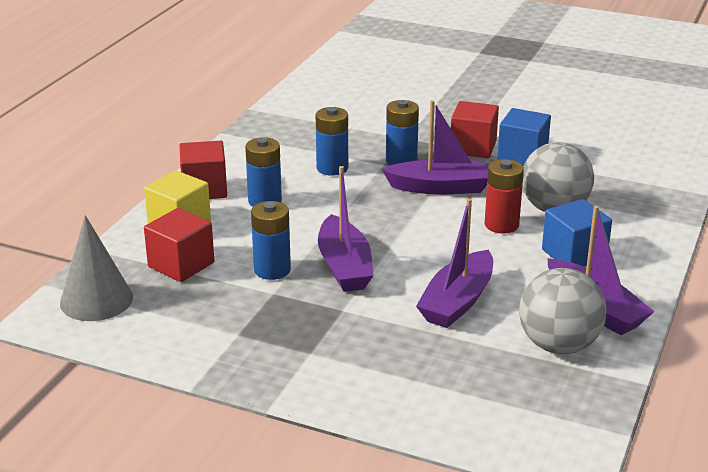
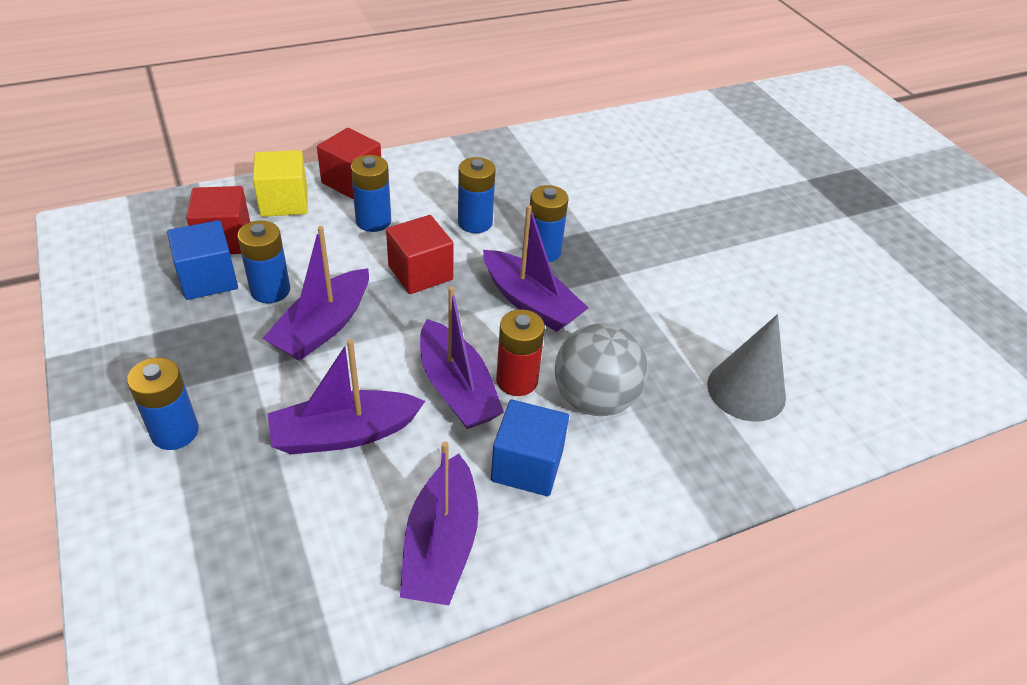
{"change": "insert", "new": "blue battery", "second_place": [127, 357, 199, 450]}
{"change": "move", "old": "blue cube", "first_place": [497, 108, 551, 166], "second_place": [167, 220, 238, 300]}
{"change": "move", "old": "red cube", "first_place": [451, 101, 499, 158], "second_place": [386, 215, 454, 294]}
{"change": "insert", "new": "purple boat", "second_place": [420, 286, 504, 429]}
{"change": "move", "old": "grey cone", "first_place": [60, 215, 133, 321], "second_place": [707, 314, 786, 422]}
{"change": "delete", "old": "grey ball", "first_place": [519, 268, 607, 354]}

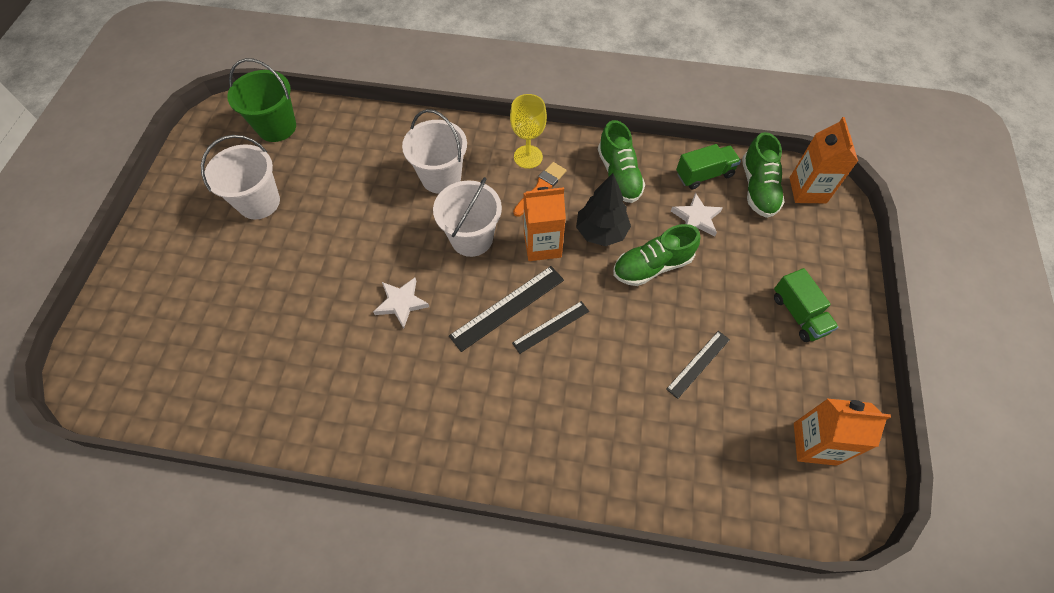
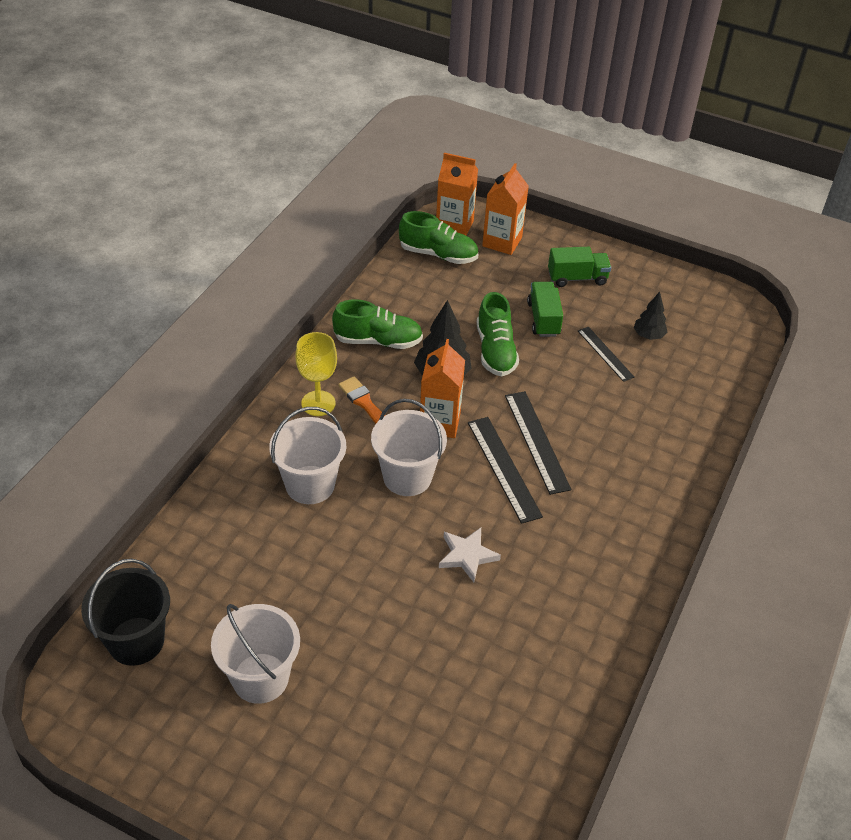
{"change": "recolor", "old": "green bucket", "new": "black bucket", "first_place": [227, 58, 296, 142], "second_place": [81, 559, 170, 666]}
{"change": "move", "old": "orange carton", "first_place": [794, 398, 891, 466], "second_place": [482, 163, 529, 255]}
{"change": "resize", "old": "black ruler", "first_place": [512, 301, 589, 354], "second_place": [505, 391, 572, 495], "factor": 1.55}
{"change": "move", "old": "green truck", "first_place": [676, 144, 741, 189], "second_place": [527, 282, 563, 337]}
{"change": "insert", "new": "black tree", "second_place": [634, 292, 668, 340]}
{"change": "delete", "old": "white star", "first_place": [671, 192, 723, 237]}

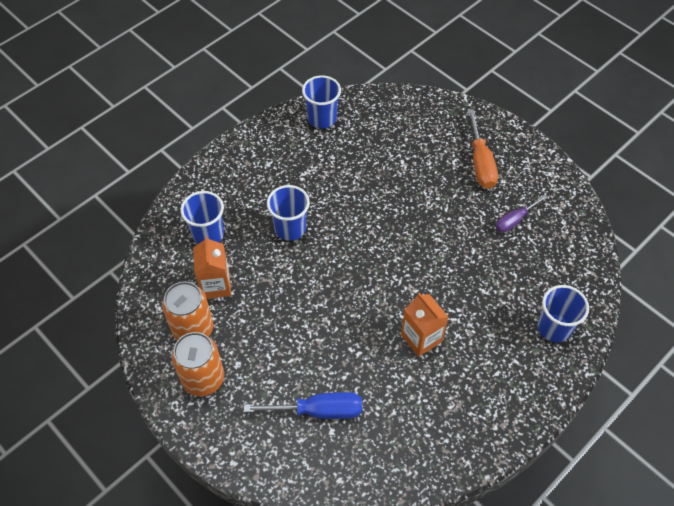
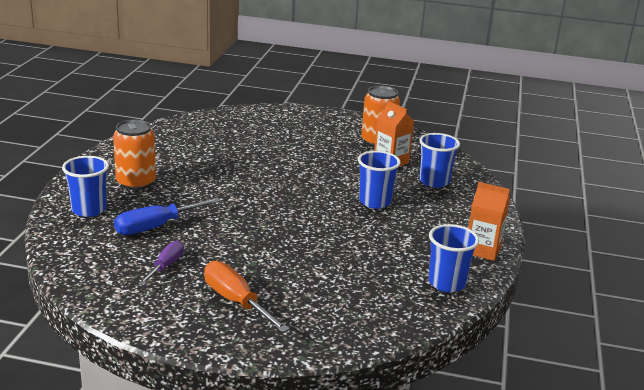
{"change": "move", "old": "orange can", "first_place": [172, 332, 224, 396], "second_place": [113, 120, 156, 190]}
{"change": "move", "old": "blue screwdriver", "first_place": [244, 392, 362, 419], "second_place": [114, 197, 221, 235]}
{"change": "move", "old": "orange carton", "first_place": [401, 293, 448, 357], "second_place": [468, 182, 510, 261]}

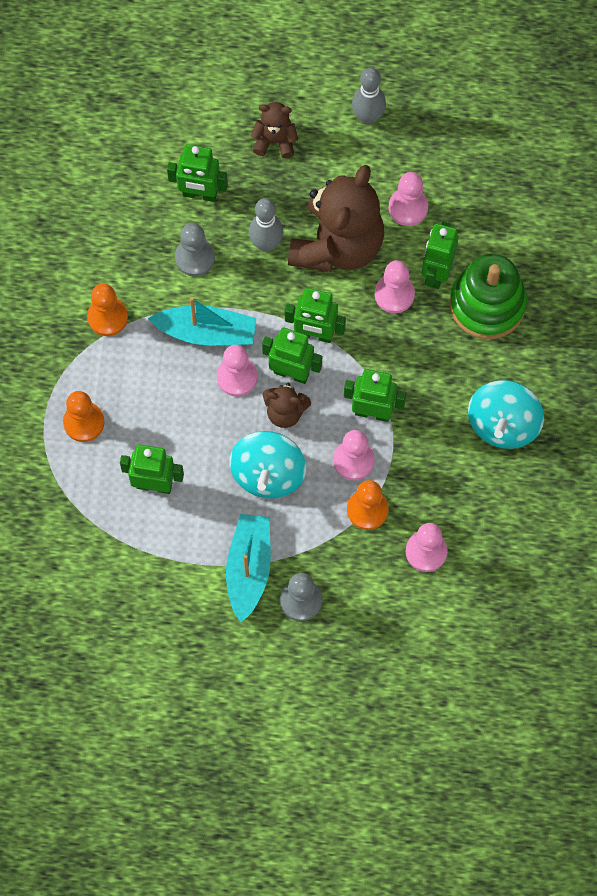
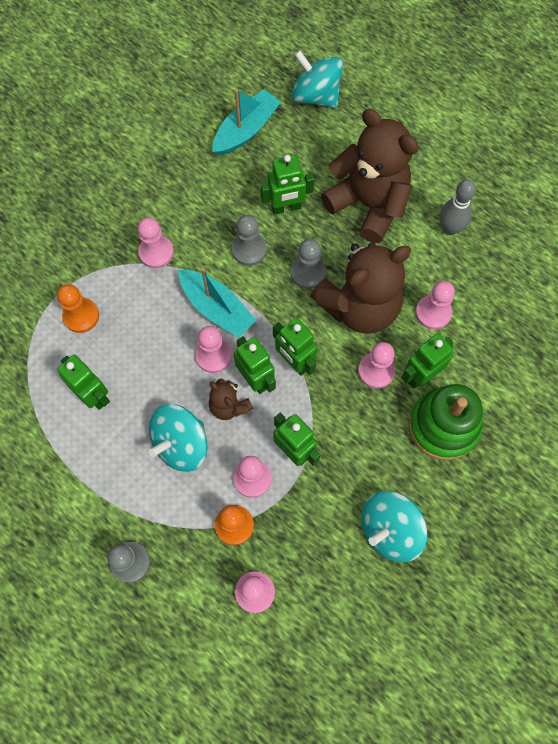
{"change": "recolor", "old": "orange pawn", "new": "pink pawn", "first_place": [87, 283, 128, 336], "second_place": [138, 217, 174, 268]}
{"change": "move", "old": "turquoise boat", "first_place": [226, 514, 271, 622], "second_place": [212, 89, 281, 155]}
{"change": "rotate", "old": "green robot", "first_place": [167, 144, 228, 202], "second_place": [261, 155, 314, 215], "degrees": -60}
{"change": "insert", "new": "turquoise spinning top", "second_place": [291, 50, 343, 108]}
{"change": "replace", "old": "grey bowling pin", "new": "grey pawn", "first_place": [249, 198, 283, 252], "second_place": [291, 239, 326, 289]}
{"change": "resize", "old": "brown teddy bear", "first_place": [251, 102, 298, 158], "second_place": [321, 109, 419, 243], "factor": 2.14}

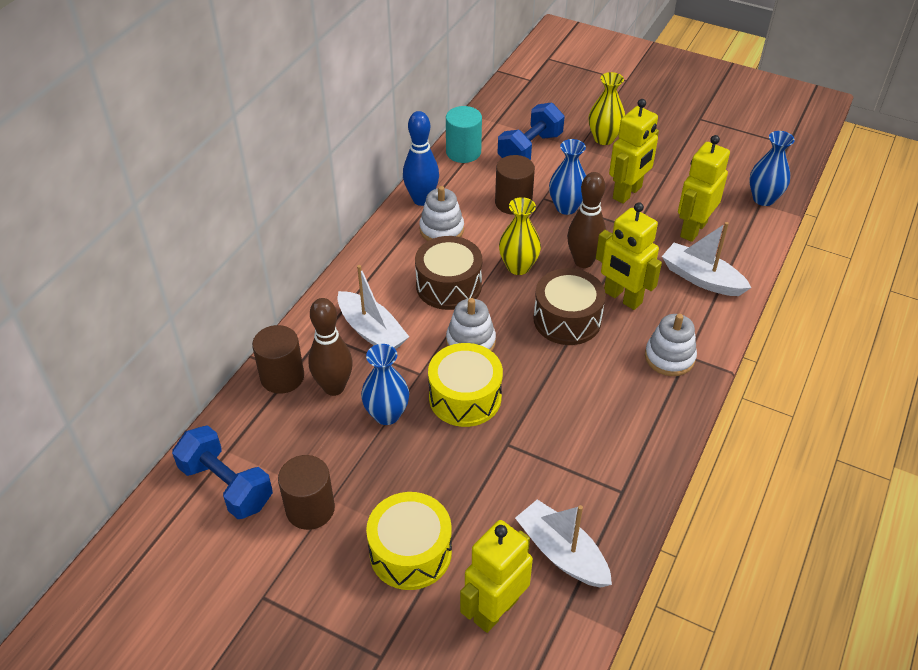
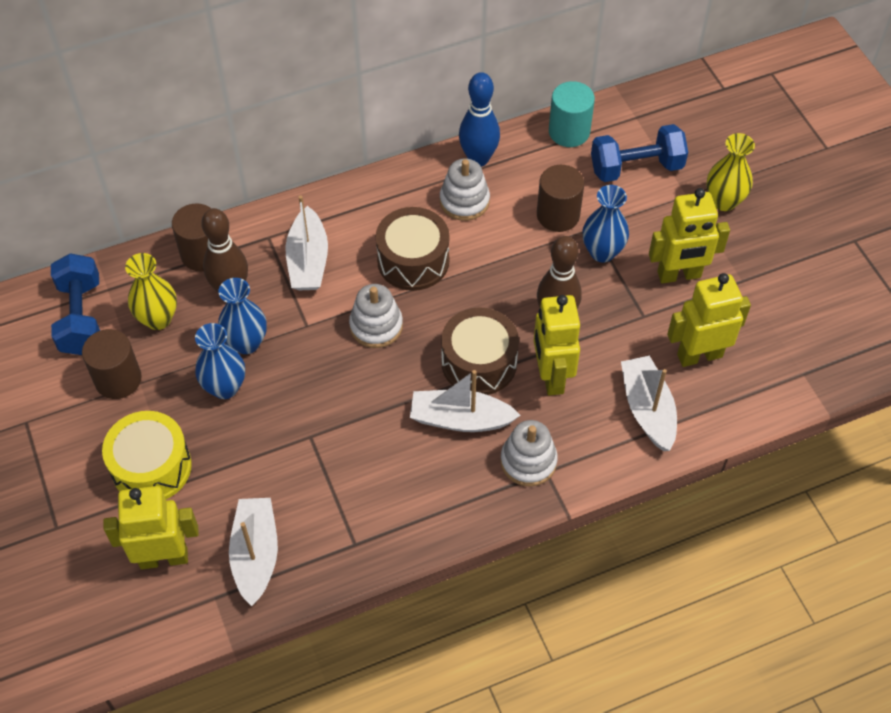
{"change": "move", "old": "yellow vase", "first_place": [499, 197, 541, 275], "second_place": [125, 253, 177, 330]}
{"change": "move", "old": "blue vase", "first_place": [749, 131, 795, 206], "second_place": [195, 323, 245, 399]}
{"change": "insert", "new": "white boat", "second_place": [410, 370, 521, 432]}
{"change": "delete", "old": "yellow drum", "first_place": [428, 343, 503, 427]}

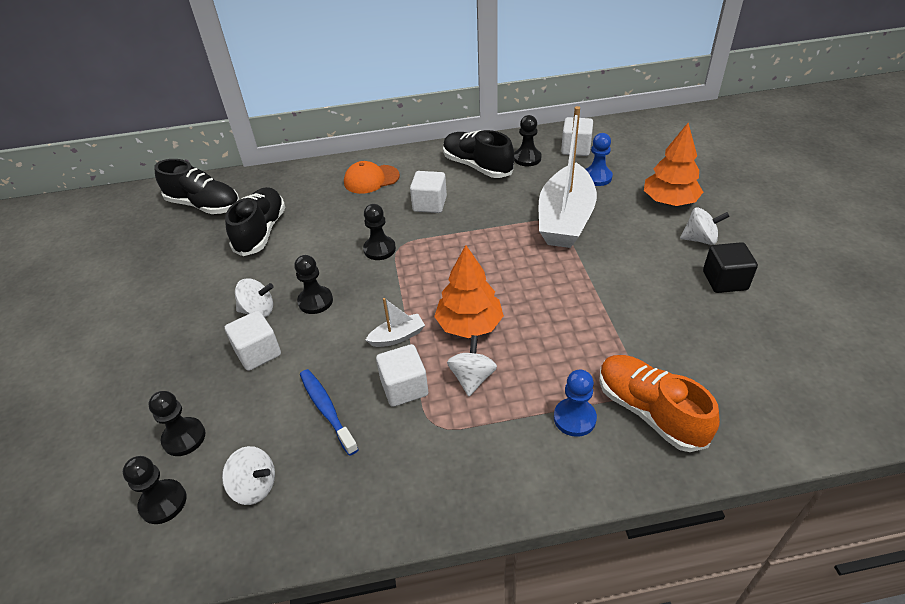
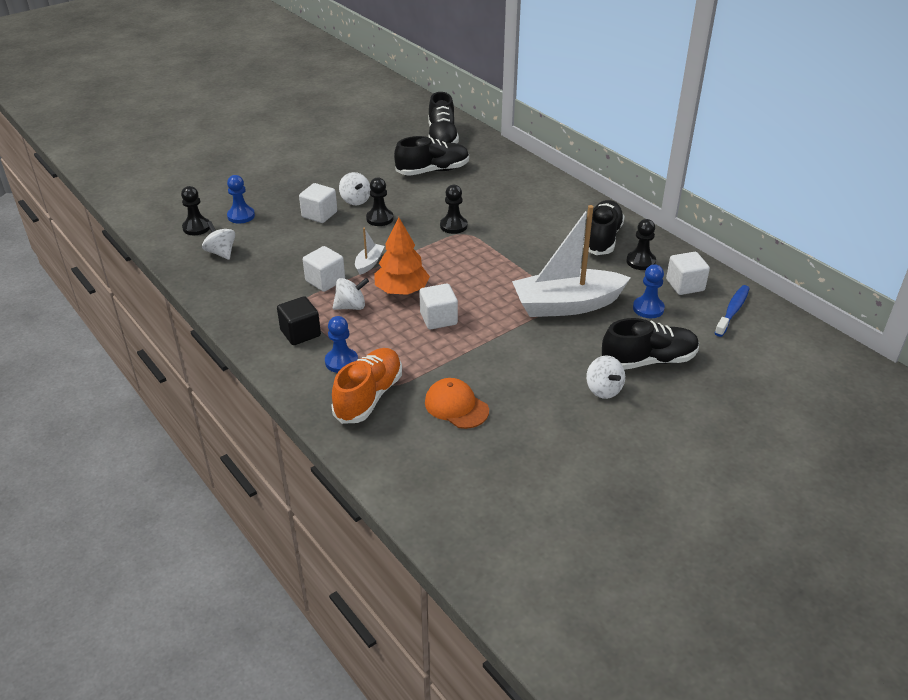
{"change": "rotate", "old": "white spinning top", "first_place": [222, 446, 275, 505], "second_place": [202, 221, 235, 260], "degrees": 150}
{"change": "recolor", "old": "black pawn", "new": "blue pawn", "first_place": [148, 391, 206, 456], "second_place": [227, 175, 255, 224]}
{"change": "move", "old": "black cube", "first_place": [703, 242, 758, 293], "second_place": [277, 296, 321, 345]}
{"change": "rotate", "old": "white boat", "first_place": [366, 298, 425, 347], "second_place": [355, 228, 385, 275], "degrees": -105}
{"change": "move", "old": "white cube", "first_place": [410, 171, 447, 213], "second_place": [419, 284, 458, 330]}
{"change": "move", "old": "orange cap", "first_place": [344, 161, 400, 194], "second_place": [425, 378, 489, 429]}
{"change": "replace", "old": "orange tree", "new": "black shoe", "first_place": [644, 123, 703, 206], "second_place": [602, 318, 699, 370]}
{"change": "move", "old": "blue toothbrush", "first_place": [300, 369, 359, 456], "second_place": [715, 285, 750, 337]}

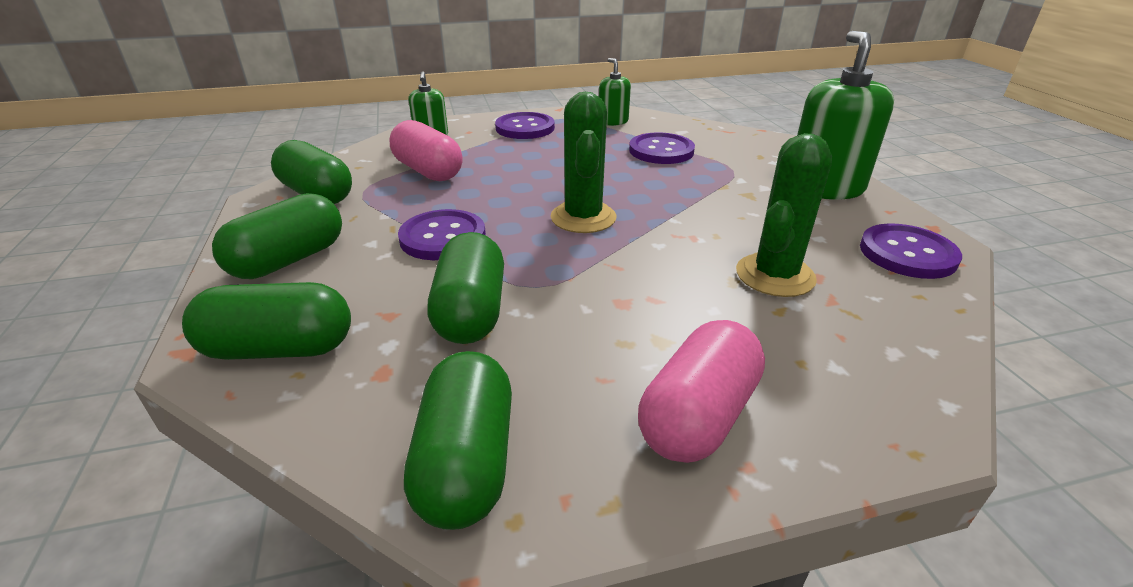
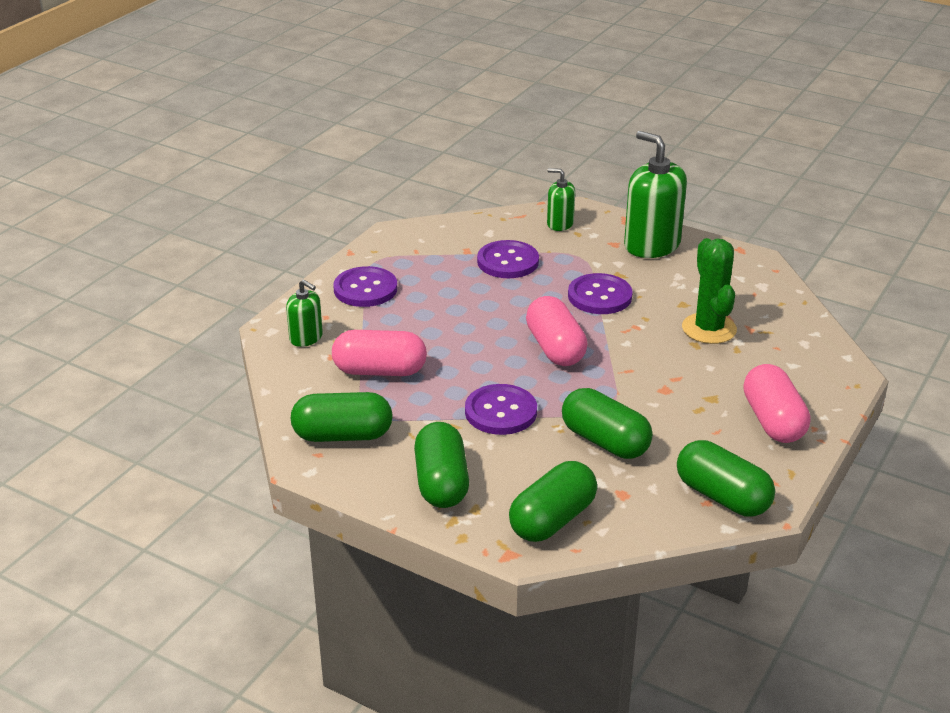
{"change": "replace", "old": "green cactus", "new": "pink capsule", "first_place": [551, 92, 616, 233], "second_place": [526, 296, 587, 366]}
{"change": "move", "old": "green soap dispenser", "first_place": [599, 58, 631, 126], "second_place": [547, 168, 575, 231]}
{"change": "move", "old": "purple button", "first_place": [860, 223, 962, 279], "second_place": [568, 273, 633, 314]}

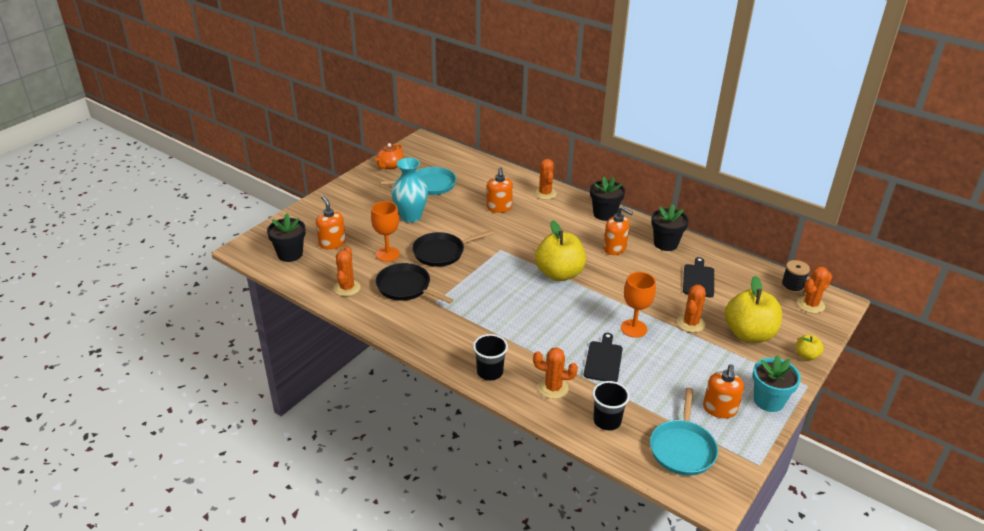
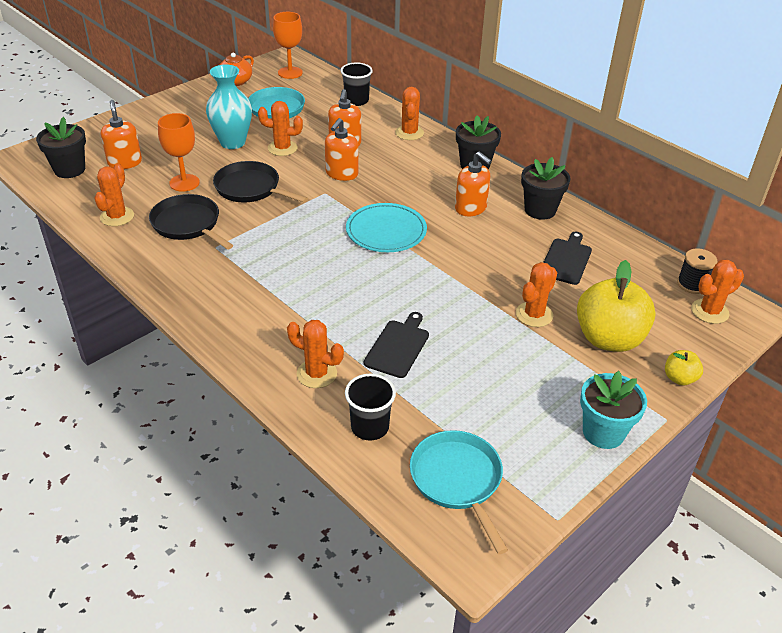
{"change": "rotate", "old": "black pan", "first_place": [412, 230, 494, 267], "second_place": [213, 161, 308, 202], "degrees": 45}
{"change": "insert", "new": "orange cactus", "second_place": [258, 101, 303, 156]}
{"change": "move", "old": "orange goblet", "first_place": [621, 272, 656, 338], "second_place": [273, 12, 303, 79]}
{"change": "move", "old": "orange soap dispenser", "first_place": [703, 364, 744, 418], "second_place": [325, 118, 358, 181]}
{"change": "move", "old": "black cup", "first_place": [473, 334, 508, 381], "second_place": [340, 62, 373, 106]}
{"change": "replace", "old": "yellow apple", "new": "turquoise plate", "first_place": [535, 220, 586, 281], "second_place": [346, 203, 427, 252]}
{"change": "rotate", "old": "turquoise pan", "first_place": [650, 388, 718, 476], "second_place": [410, 430, 508, 554], "degrees": 135}

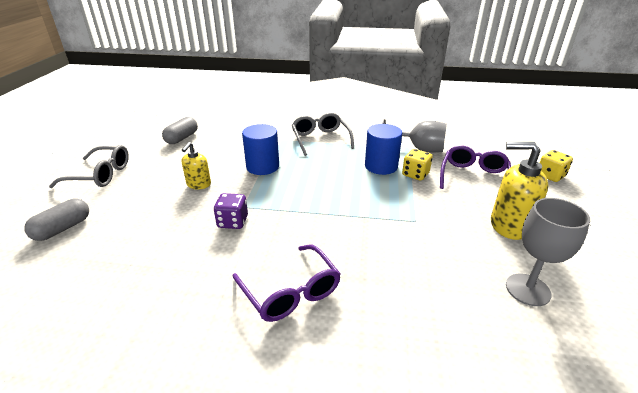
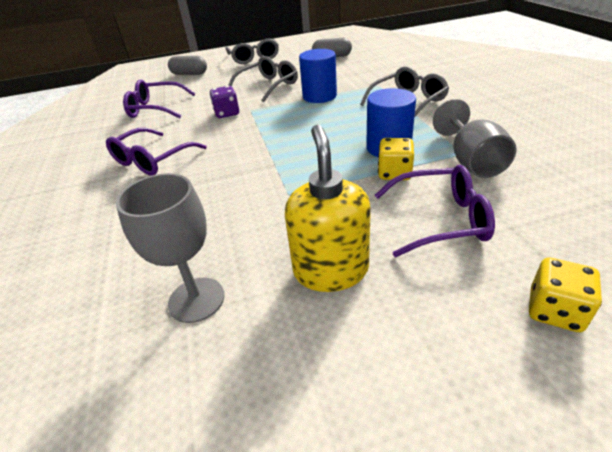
{"change": "insert", "new": "purple glasses", "second_place": [123, 80, 195, 118]}
{"change": "replace", "old": "yellow soap dispenser", "new": "grey glasses", "first_place": [182, 142, 211, 189], "second_place": [228, 56, 298, 102]}

